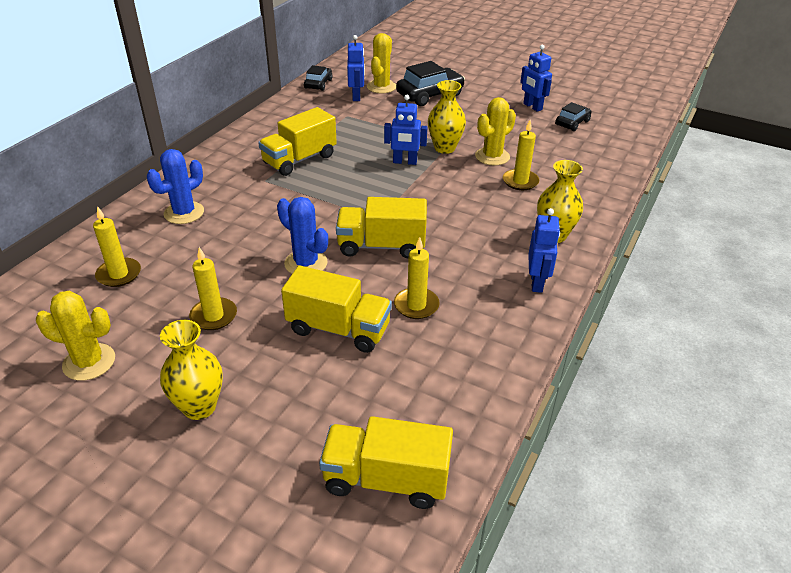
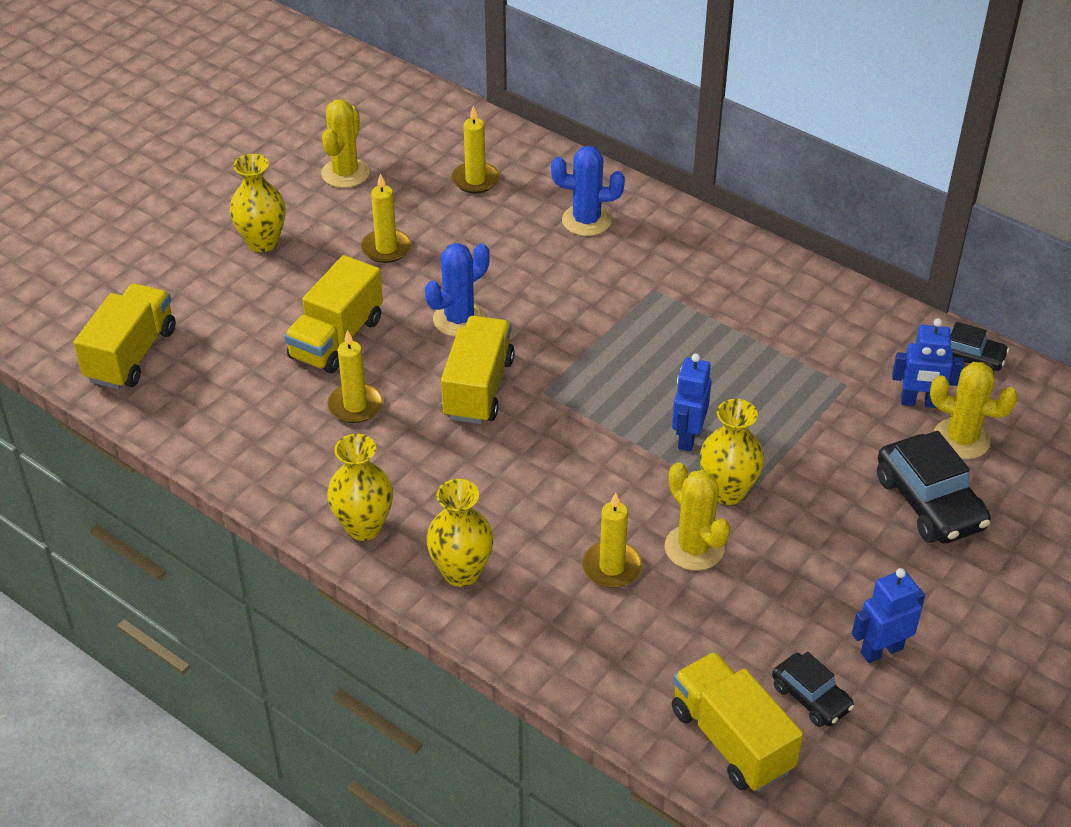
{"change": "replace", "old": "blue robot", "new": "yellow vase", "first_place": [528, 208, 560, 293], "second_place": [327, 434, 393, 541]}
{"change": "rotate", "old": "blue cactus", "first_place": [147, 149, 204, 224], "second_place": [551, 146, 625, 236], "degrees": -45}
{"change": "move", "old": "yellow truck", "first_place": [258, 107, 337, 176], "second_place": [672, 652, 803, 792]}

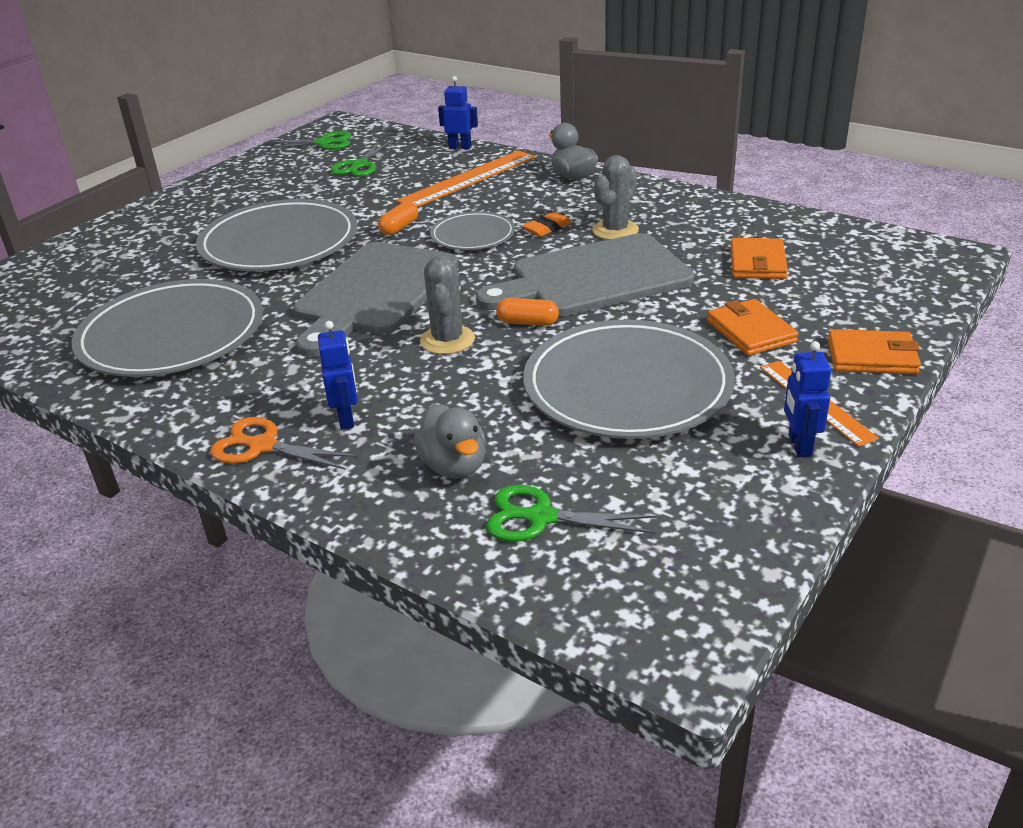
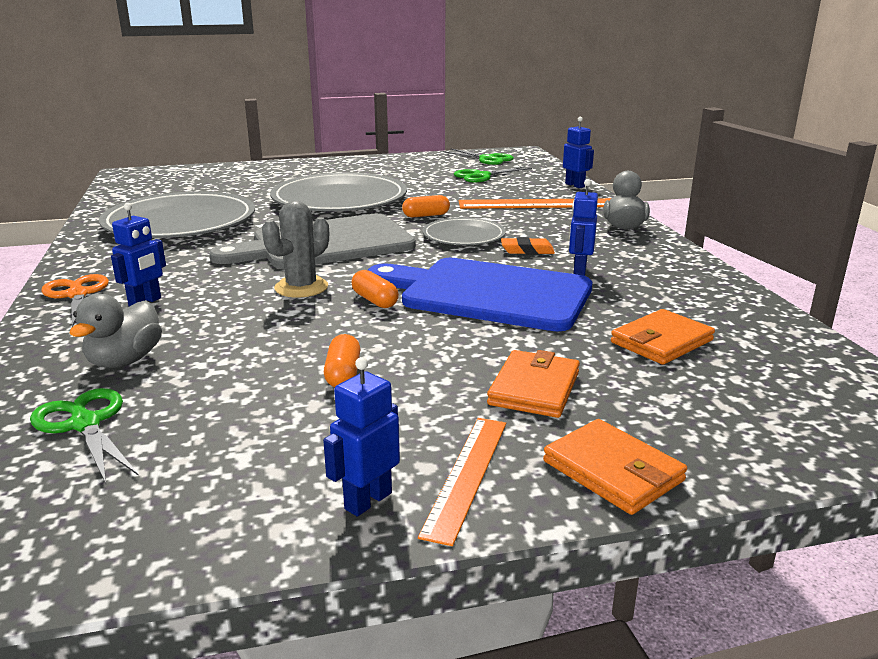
{"change": "replace", "old": "grey plate", "new": "orange capsule", "first_place": [523, 320, 735, 439], "second_place": [324, 334, 360, 387]}
{"change": "recolor", "old": "grey cutting board", "new": "blue cutting board", "first_place": [476, 233, 694, 316], "second_place": [368, 258, 592, 332]}
{"change": "replace", "old": "grey cactus", "new": "blue robot", "first_place": [592, 155, 639, 240], "second_place": [569, 179, 598, 276]}

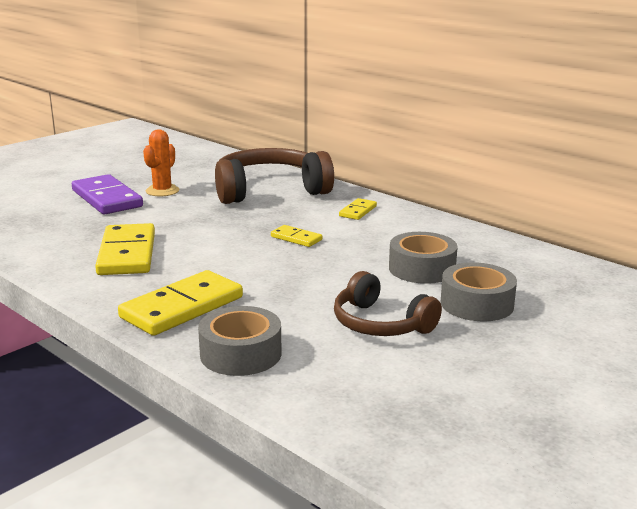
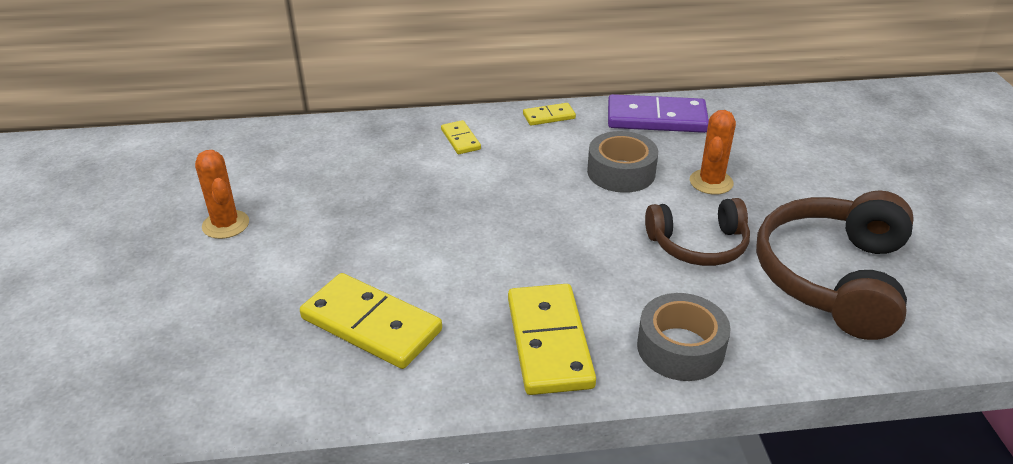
{"change": "move", "old": "yellow domino", "first_place": [271, 225, 322, 247], "second_place": [523, 103, 576, 126]}
{"change": "move", "old": "purple domino", "first_place": [72, 174, 143, 214], "second_place": [608, 94, 709, 133]}
{"change": "replace", "old": "grey tape", "new": "orange cactus", "first_place": [441, 262, 517, 321], "second_place": [690, 110, 736, 195]}
{"change": "move", "old": "brown headphones", "first_place": [215, 148, 334, 204], "second_place": [756, 190, 914, 340]}

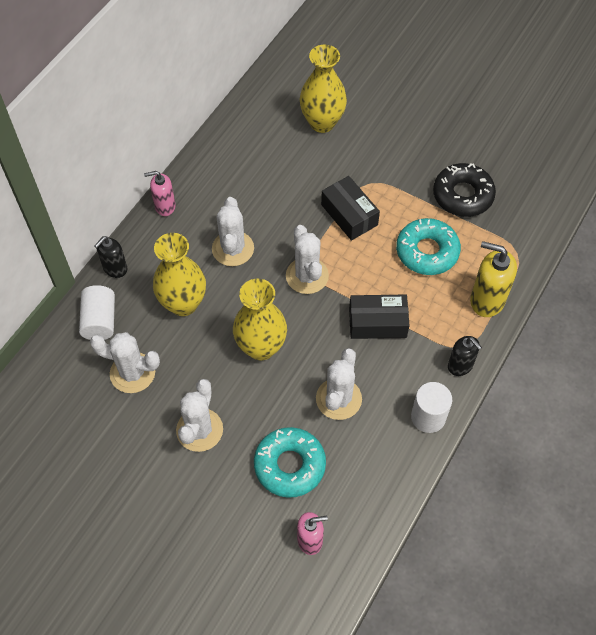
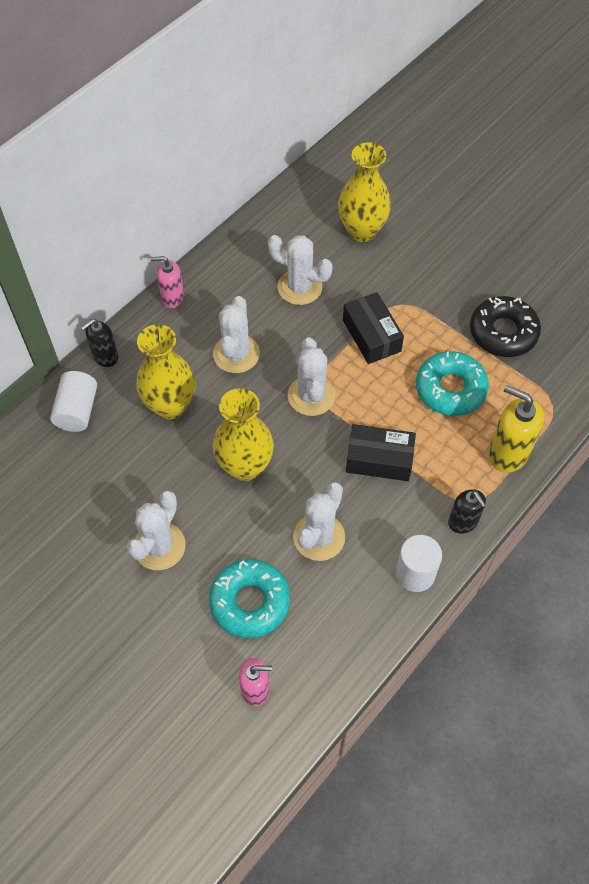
{"change": "move", "old": "white cactus", "first_place": [90, 332, 160, 393], "second_place": [268, 235, 333, 305]}

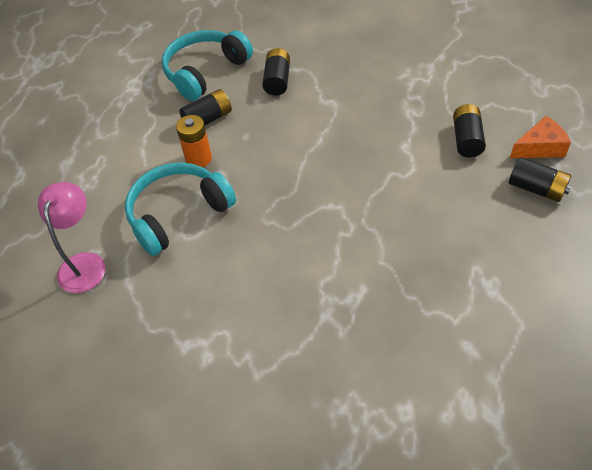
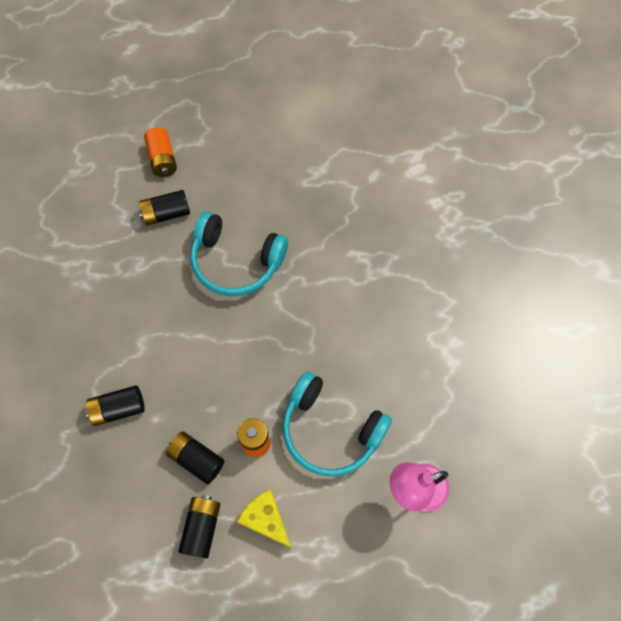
{"change": "replace", "old": "orange cheese", "new": "orange battery", "first_place": [510, 116, 571, 158], "second_place": [144, 127, 177, 177]}
{"change": "move", "old": "black battery", "first_place": [509, 157, 571, 202], "second_place": [178, 495, 221, 559]}
{"change": "move", "old": "turquoise headphones", "first_place": [162, 30, 253, 101], "second_place": [191, 212, 288, 296]}
{"change": "insert", "new": "yellow cheese", "second_place": [237, 489, 291, 548]}

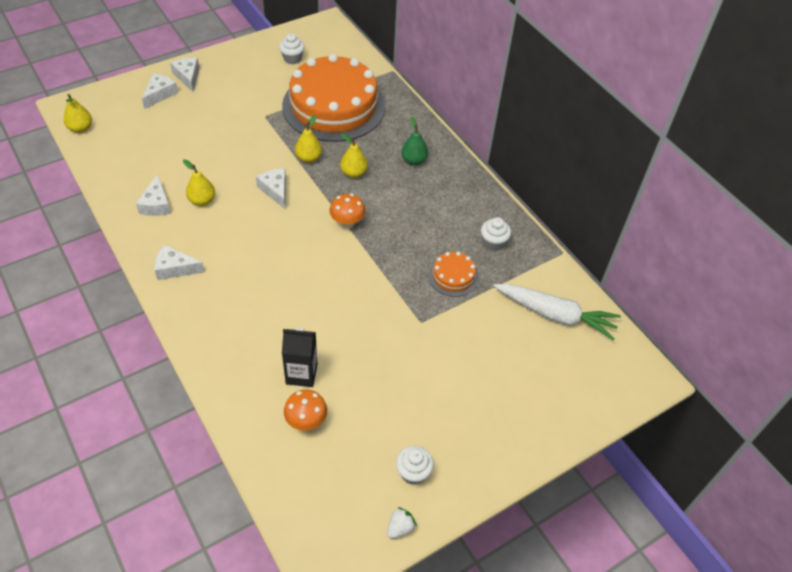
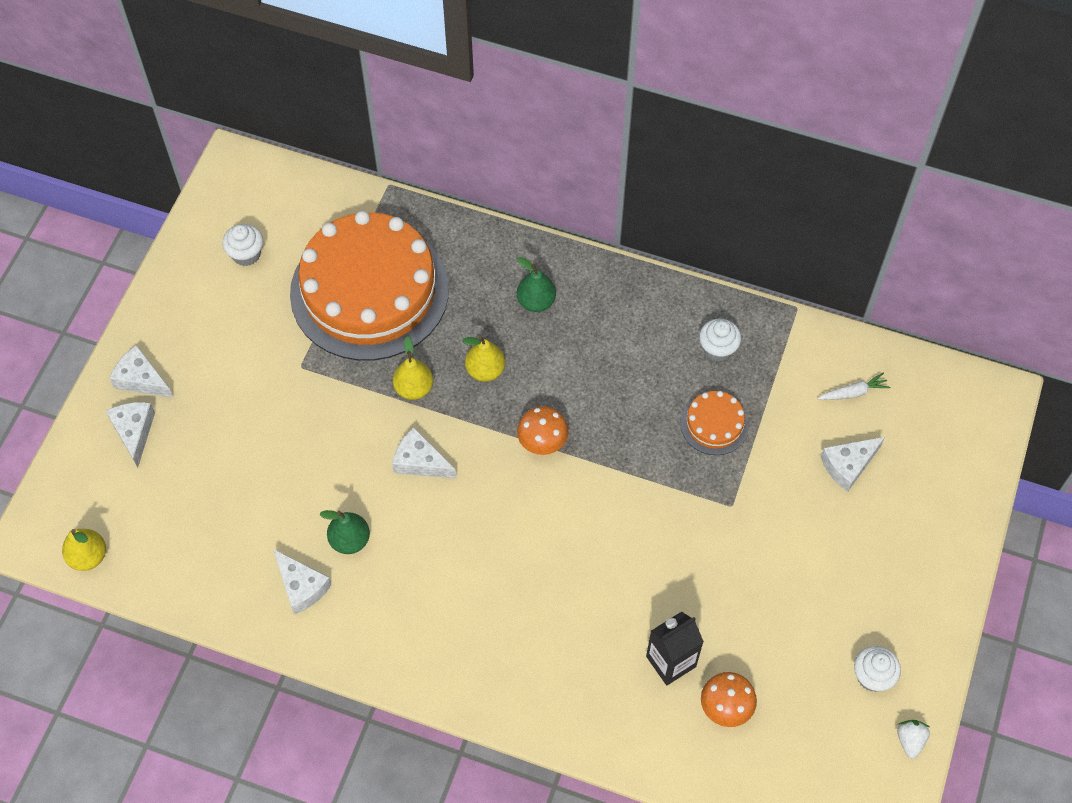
{"change": "recolor", "old": "yellow pear", "new": "green pear", "first_place": [183, 159, 215, 206], "second_place": [320, 510, 370, 554]}
{"change": "resize", "old": "white carrot", "first_place": [494, 284, 621, 340], "second_place": [817, 373, 890, 400], "factor": 0.44}
{"change": "move", "old": "white cheese", "first_place": [154, 245, 205, 280], "second_place": [821, 437, 885, 492]}

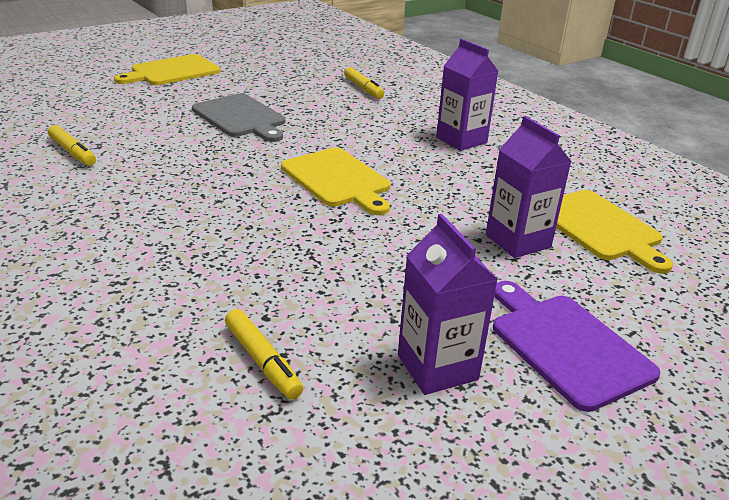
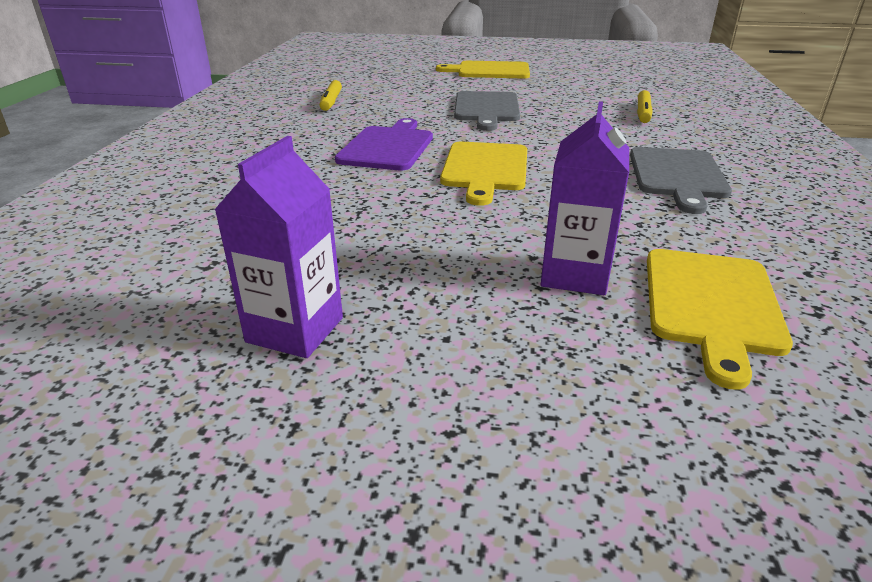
{"change": "move", "old": "purple cutting board", "first_place": [493, 281, 660, 412], "second_place": [335, 118, 433, 171]}
{"change": "replace", "old": "purple carton", "new": "grey cutting board", "first_place": [436, 39, 499, 151], "second_place": [630, 147, 732, 214]}
{"change": "delete", "old": "yellow marker", "first_place": [225, 309, 303, 400]}

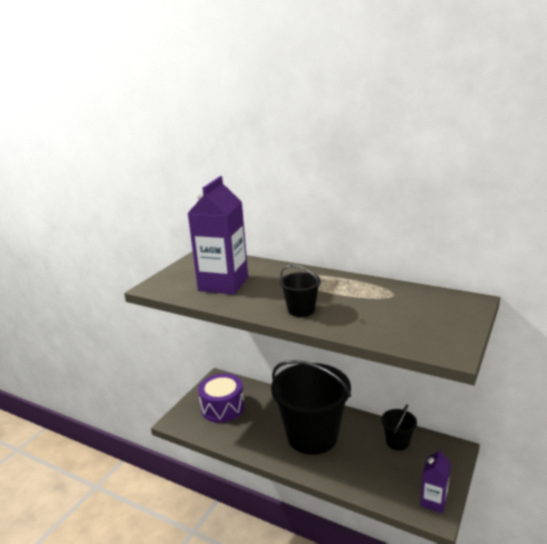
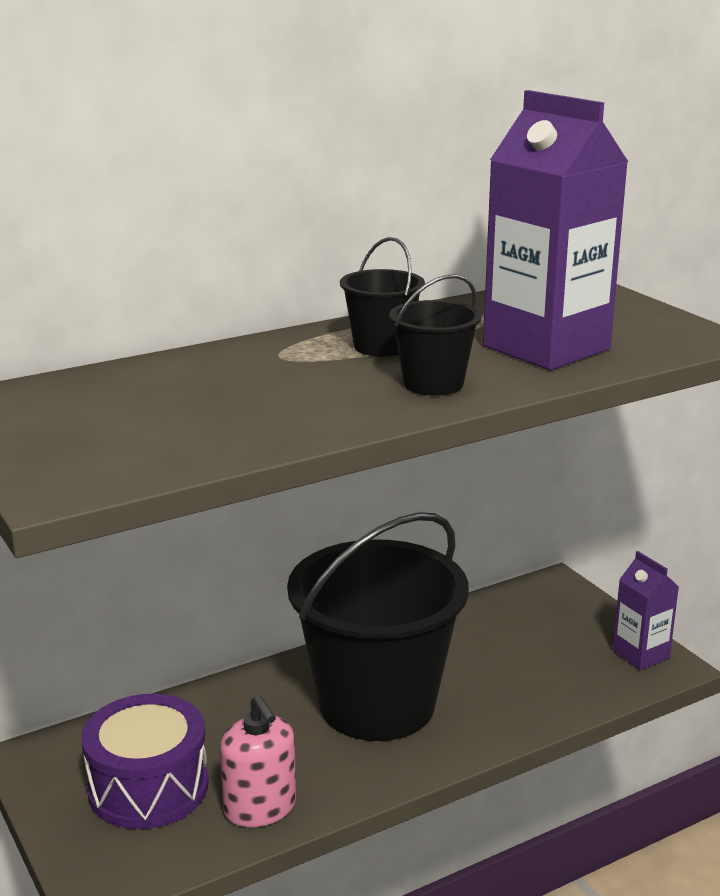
{"change": "insert", "new": "pink soap dispenser", "second_place": [220, 695, 296, 827]}
{"change": "move", "old": "black bucket", "first_place": [381, 404, 417, 451], "second_place": [340, 237, 425, 357]}
{"change": "move", "old": "purple carton", "first_place": [187, 176, 248, 295], "second_place": [483, 90, 628, 370]}

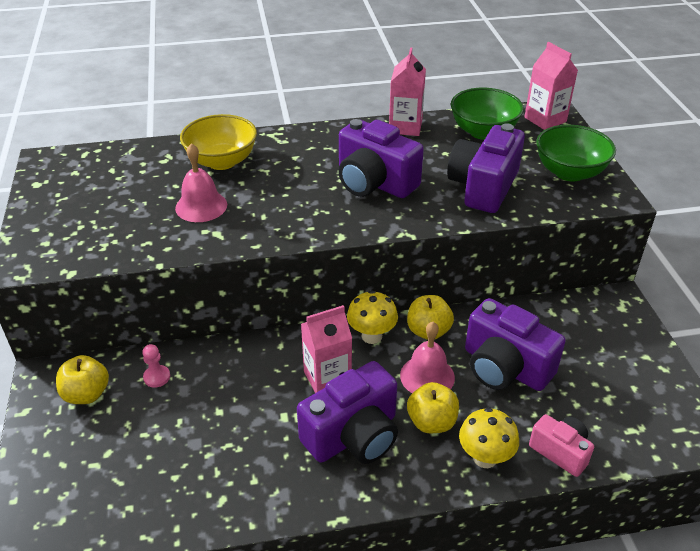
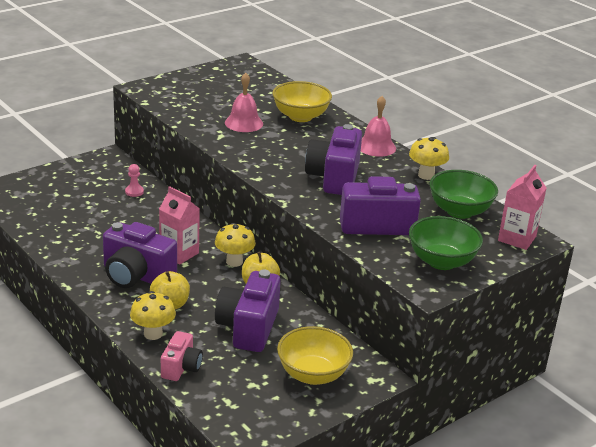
{"change": "insert", "new": "yellow bowl", "second_place": [277, 326, 353, 385]}
{"change": "move", "old": "pink bell", "first_place": [400, 322, 455, 393], "second_place": [361, 96, 396, 157]}
{"change": "replace", "old": "pink carton", "new": "yellow mushroom", "first_place": [389, 47, 426, 136], "second_place": [409, 137, 449, 180]}
{"change": "delete", "old": "yellow apple", "first_place": [56, 355, 109, 404]}

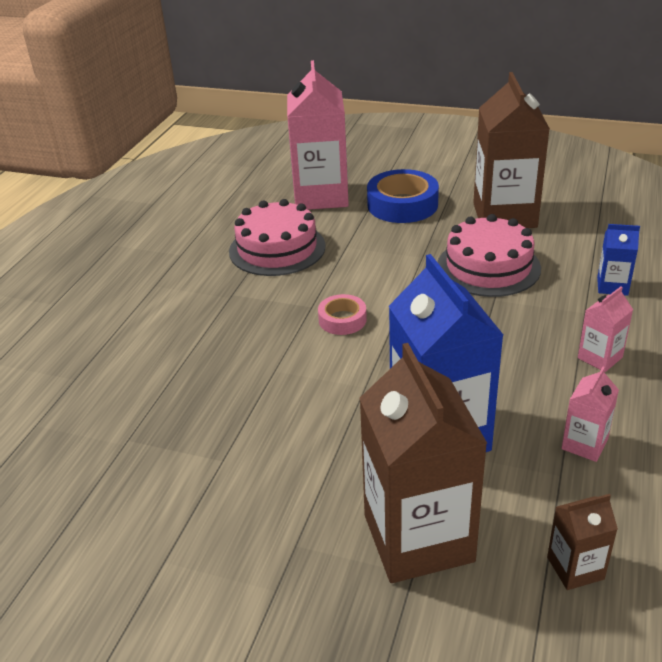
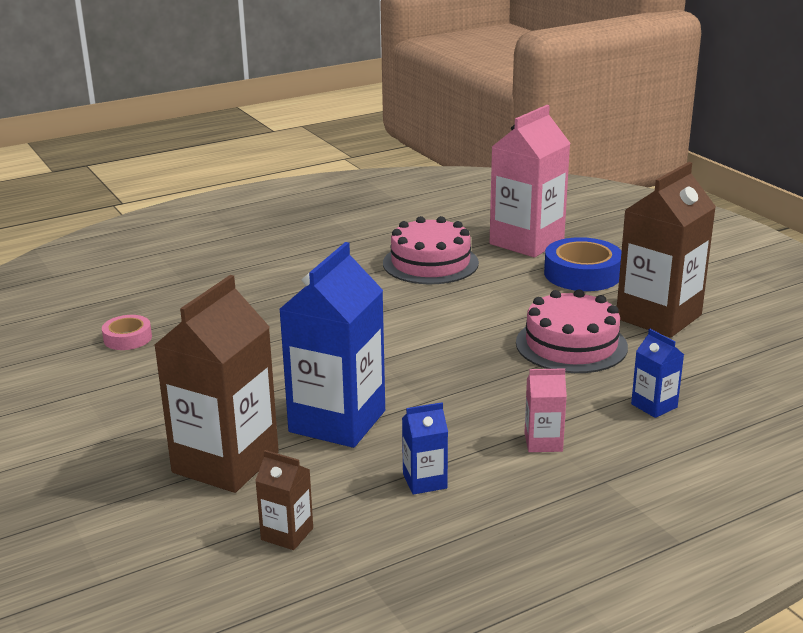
{"change": "move", "old": "pink tape", "first_place": [318, 294, 367, 335], "second_place": [102, 315, 152, 350]}
{"change": "recolor", "old": "pink carton", "new": "blue carton", "first_place": [561, 367, 619, 462], "second_place": [402, 402, 448, 495]}

